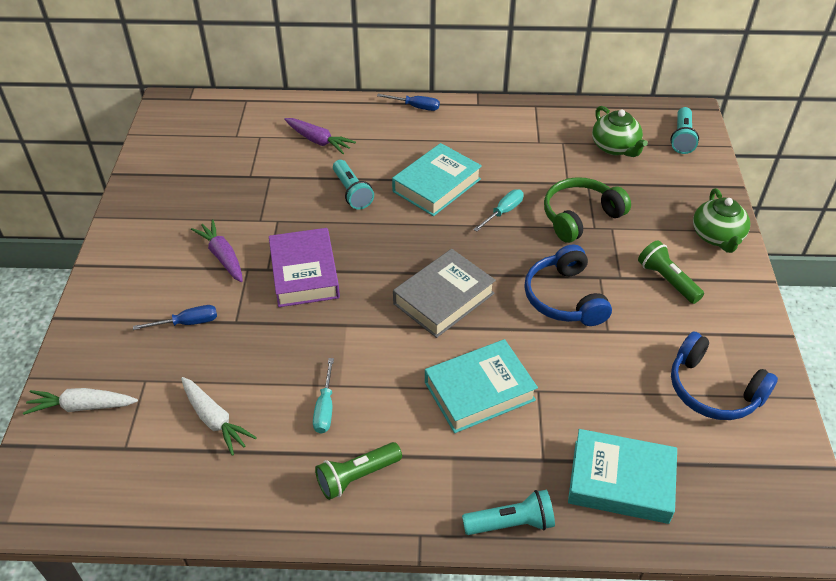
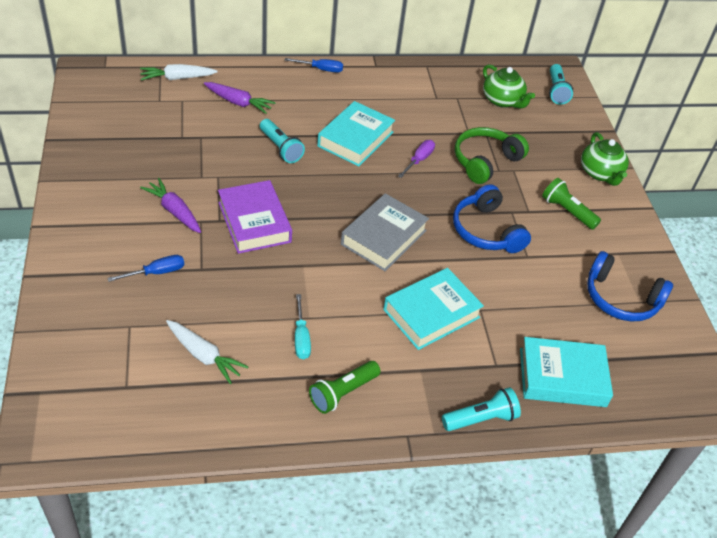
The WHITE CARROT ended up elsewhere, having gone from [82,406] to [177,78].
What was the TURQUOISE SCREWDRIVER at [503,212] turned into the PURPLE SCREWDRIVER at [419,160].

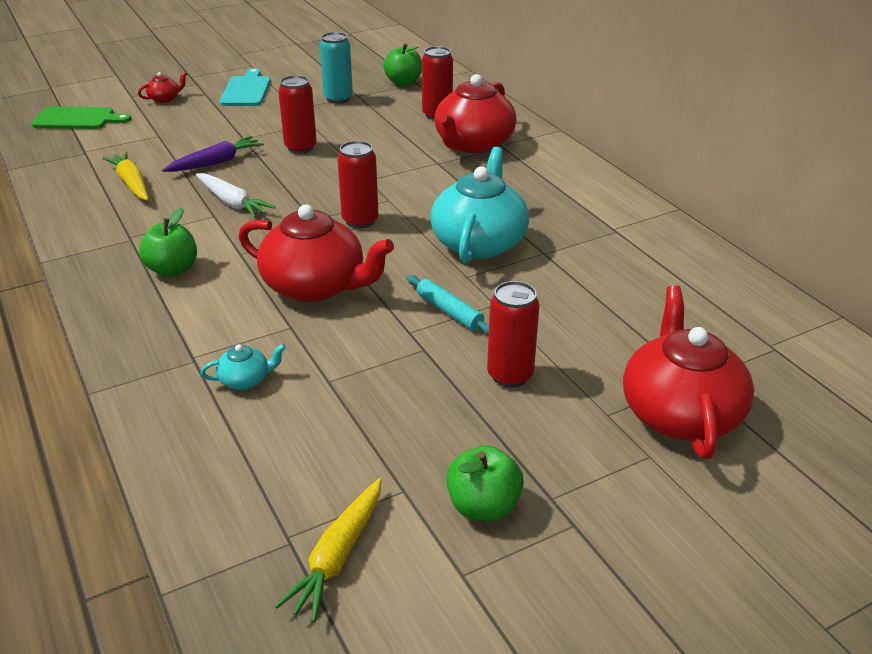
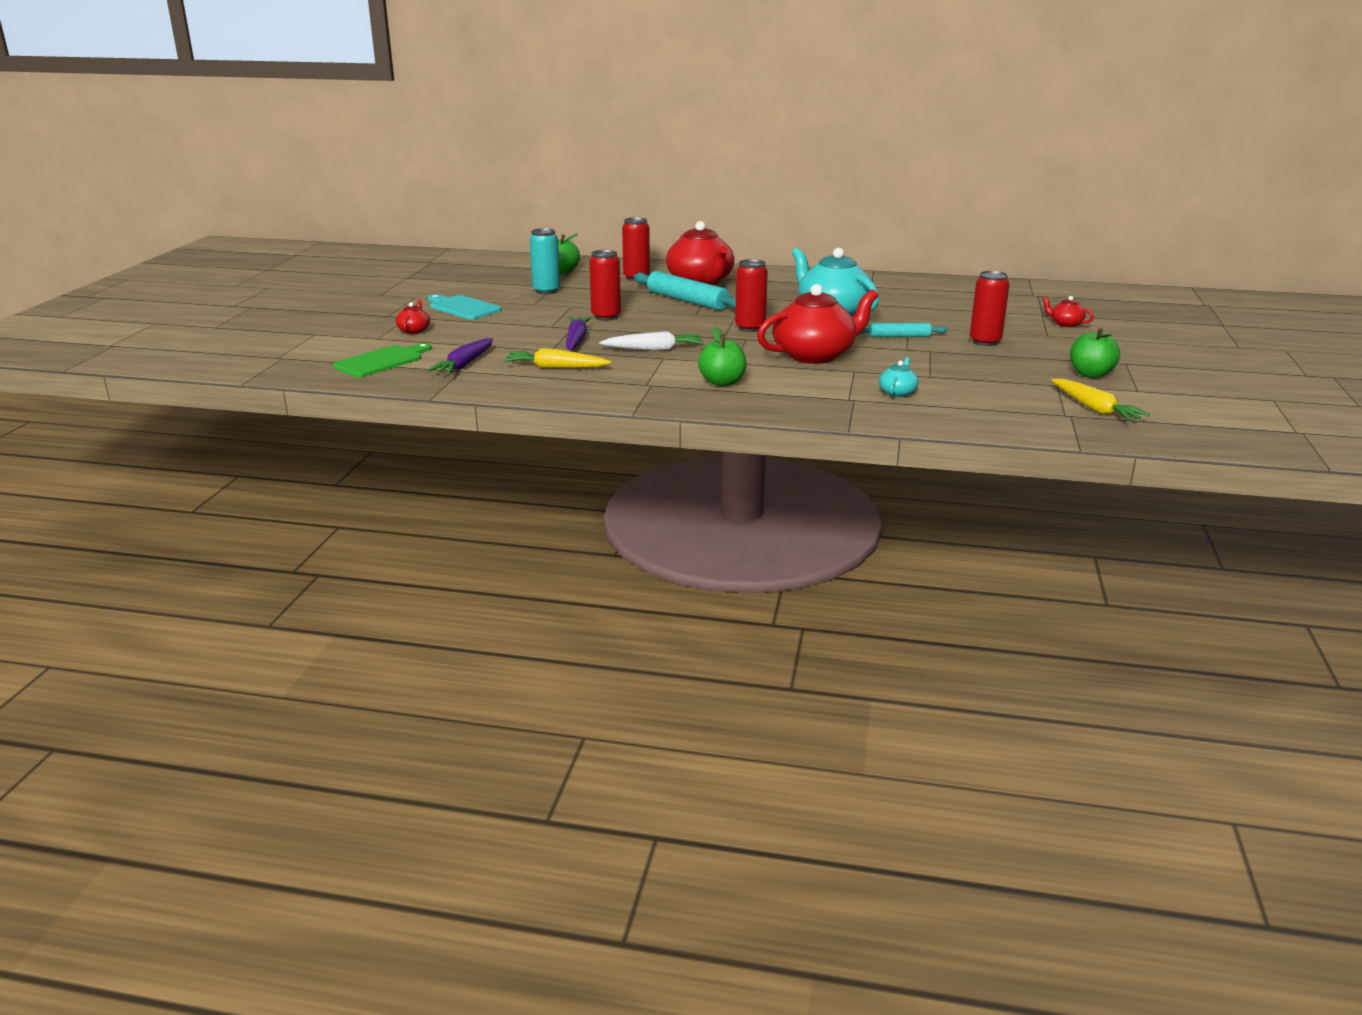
The second view gained the PURPLE CARROT at [465,364].
The second view gained the TURQUOISE ROLLING PIN at [687,301].
The size of the RED TEAPOT at [680,413] changed by a factor of 0.43.

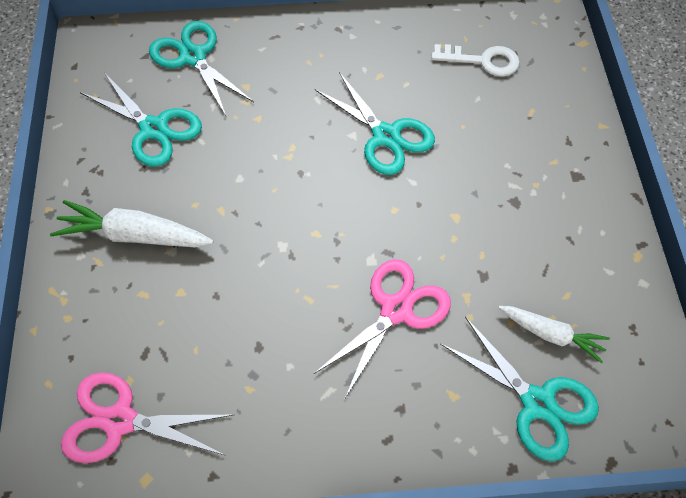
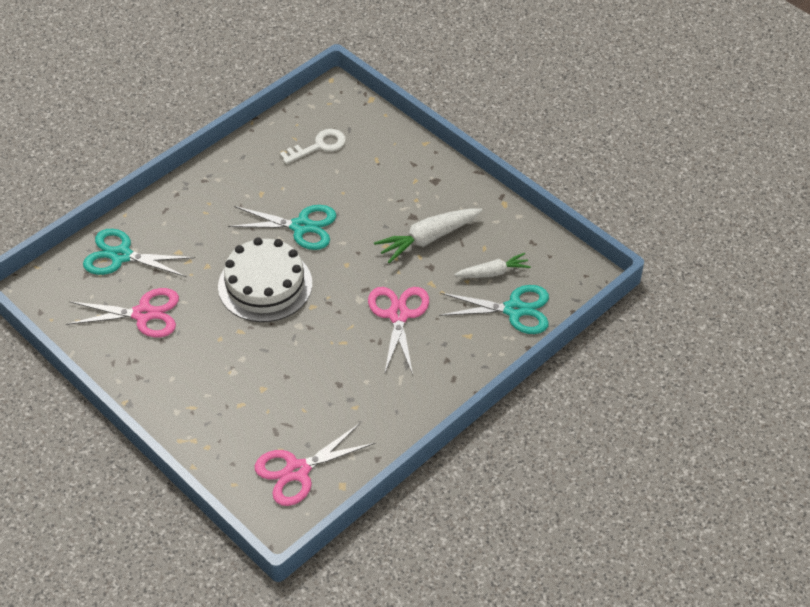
What was the TURQUOISE SCISSORS at [154,129] turned into the PINK SCISSORS at [143,314].
The second view gained the WHITE CAKE at [265,285].
The WHITE CARROT ended up elsewhere, having gone from [134,235] to [428,239].

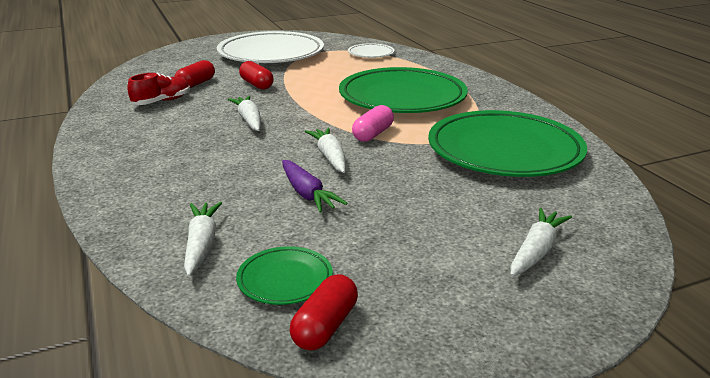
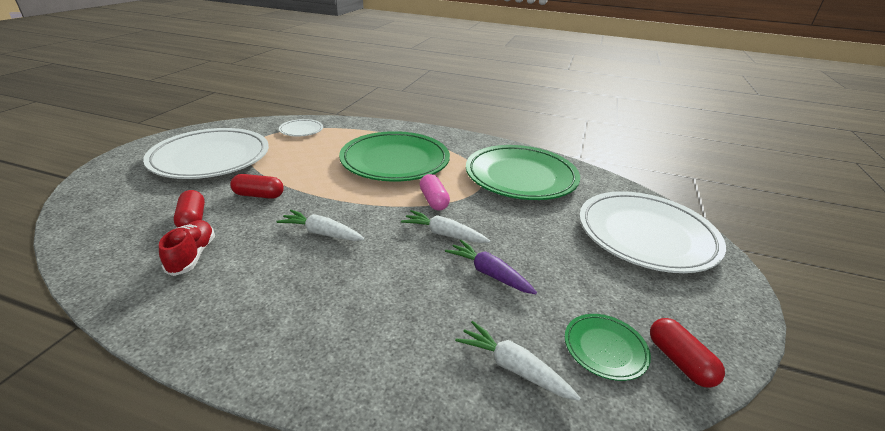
The PURPLE CARROT at [307,194] ended up facing another way, 150 degrees counterclockwise from before.
Where the WHITE CARROT stood at [536,251], the WHITE PLATE came to stand at [646,235].

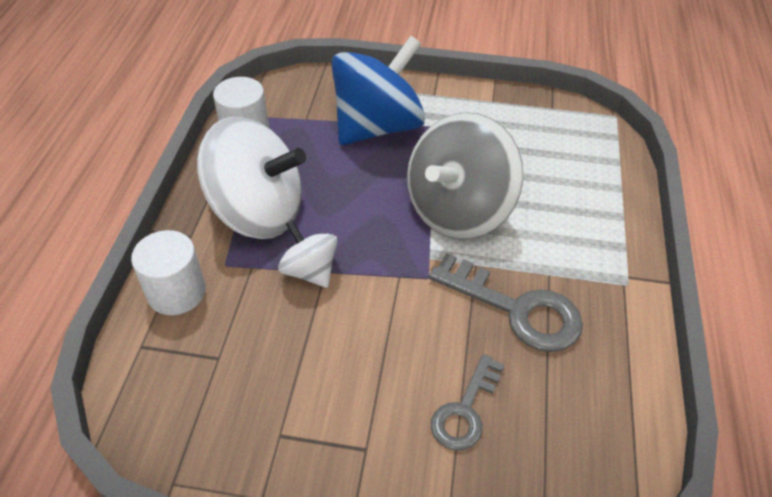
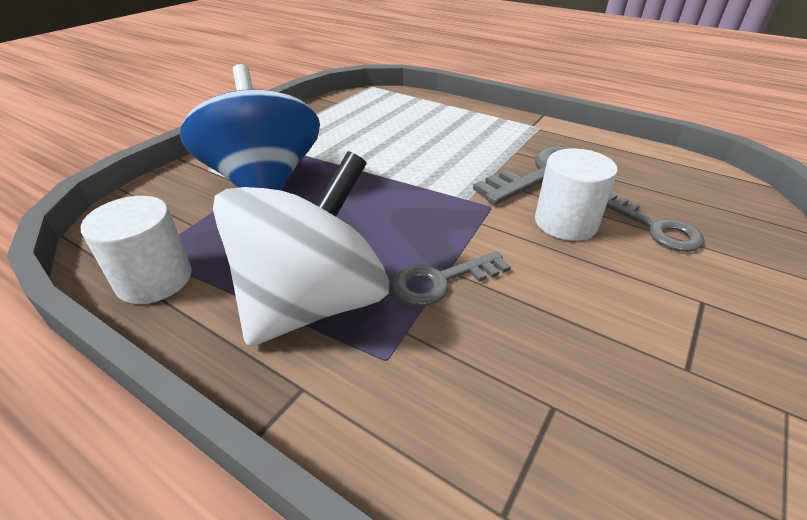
Where the WHITE SPINNING TOP stood at [310,271], the GREY KEY came to stand at [441,281].
The WHITE CYLINDER ended up elsewhere, having gone from [176,292] to [565,222].
The second view lost the GREY SPINNING TOP at [458,210].

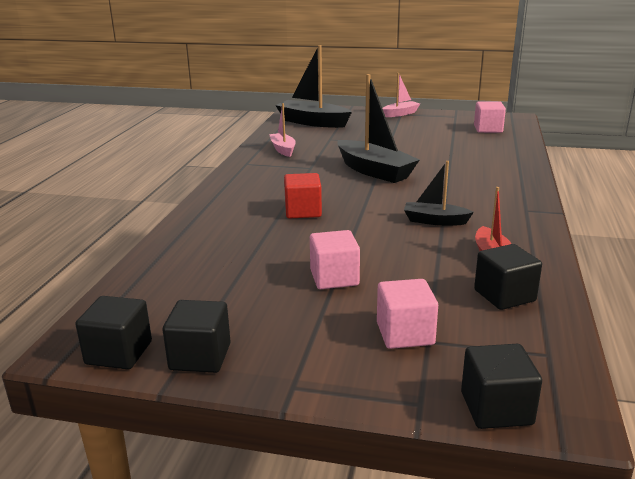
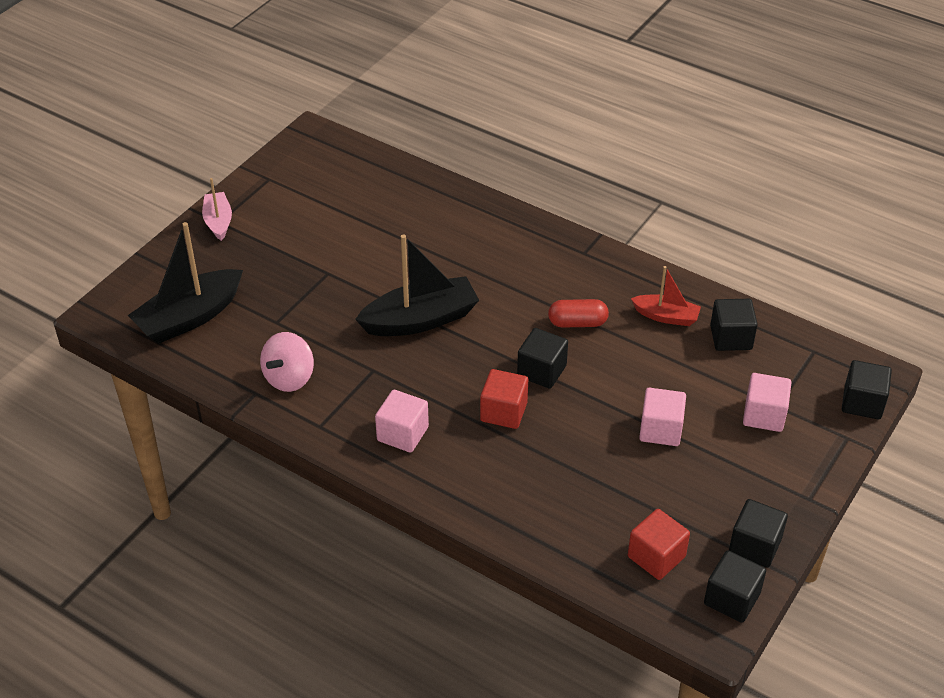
Where the PINK BOAT stood at [283,149], the PINK SPINNING TOP came to stand at [289,378].
The PINK CUBE ended up elsewhere, having gone from [488,129] to [402,434].
The second view gained the BLACK CUBE at [541,371].
Where the BLACK BOAT stood at [435,221], the RED CAPSULE came to stand at [577,323].
The second view gained the RED CUBE at [656,557].

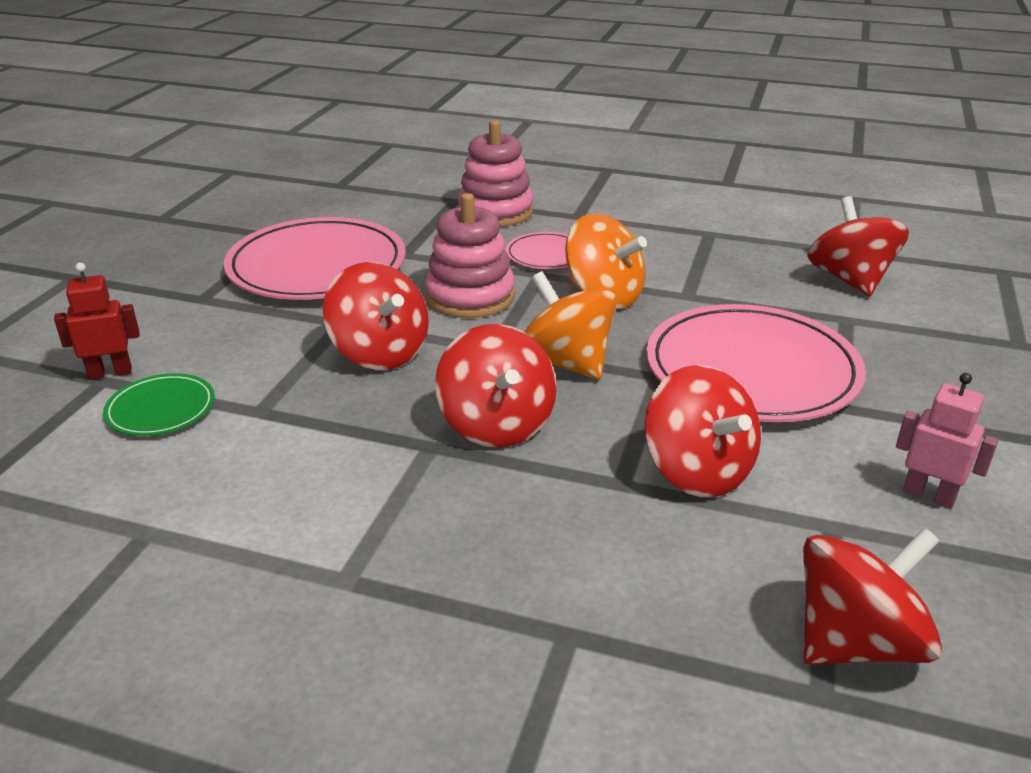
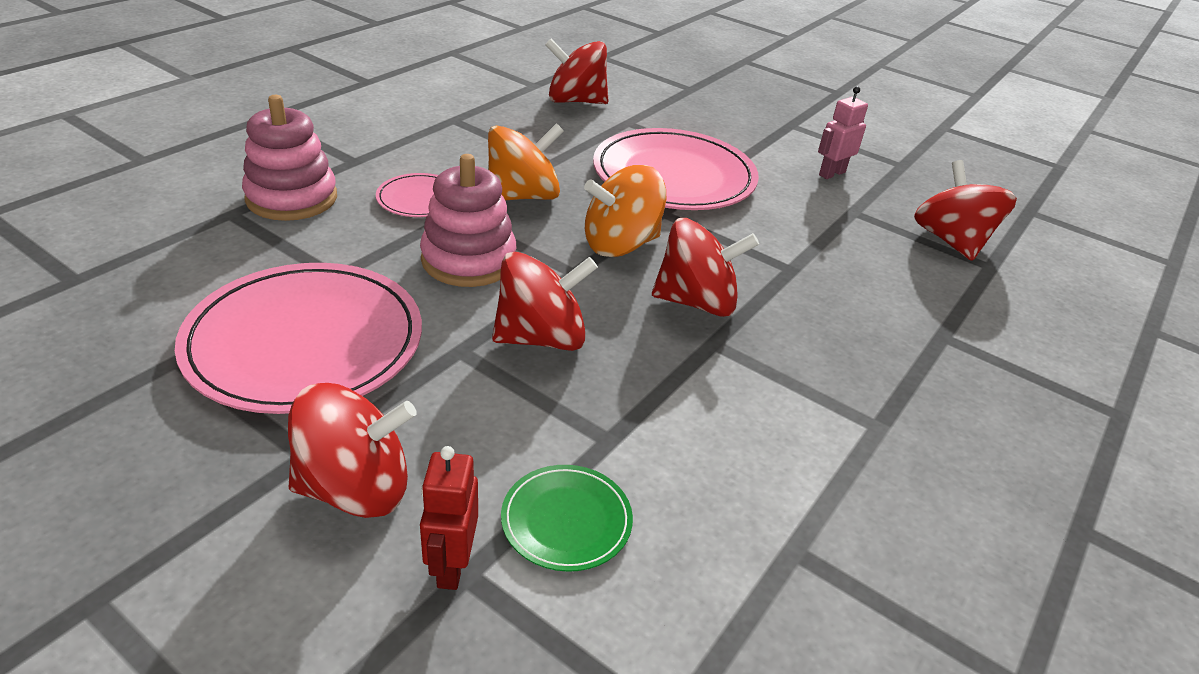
The RED SPINNING TOP ended up elsewhere, having gone from [697,471] to [355,488].

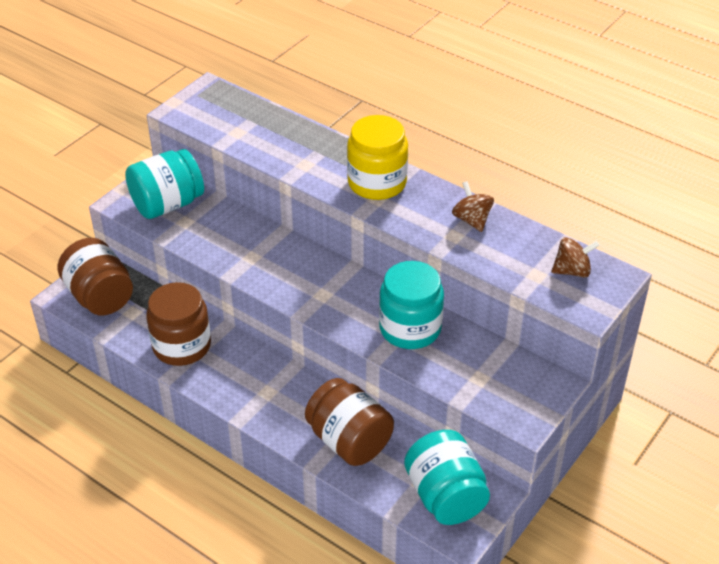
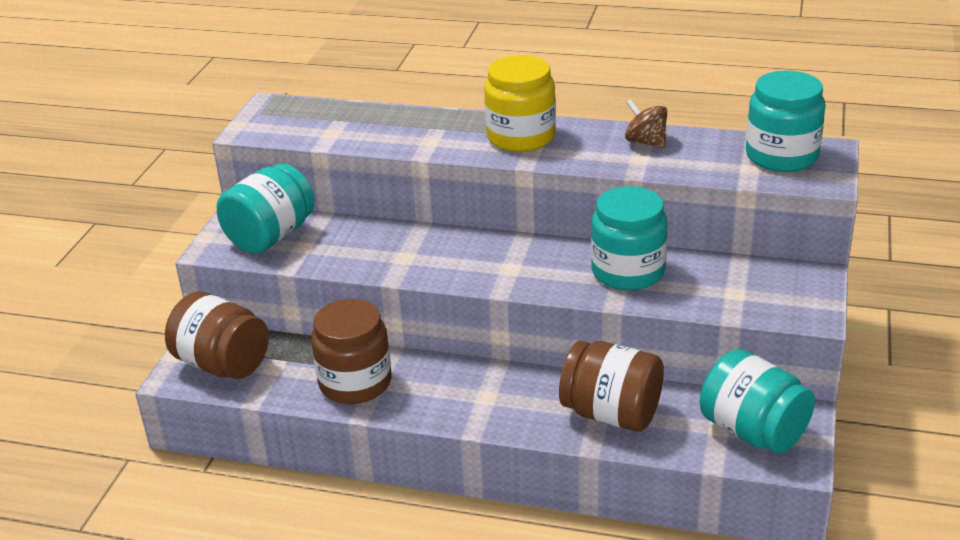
Where the BROWN SPINNING TOP stood at [572,271], the TURQUOISE JAR came to stand at [781,156].

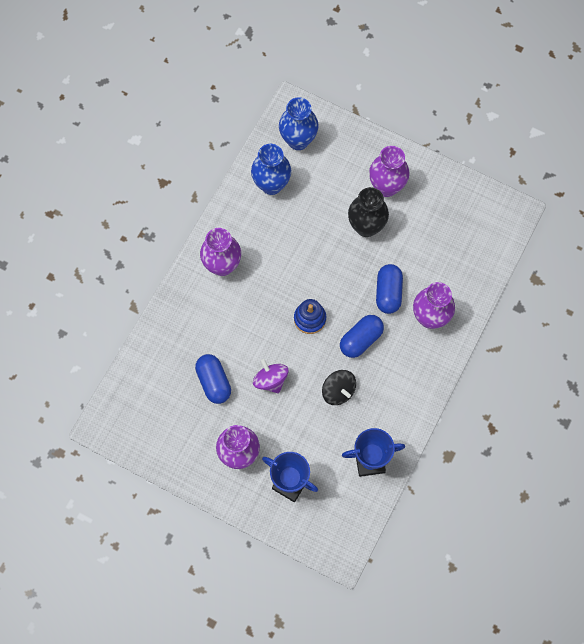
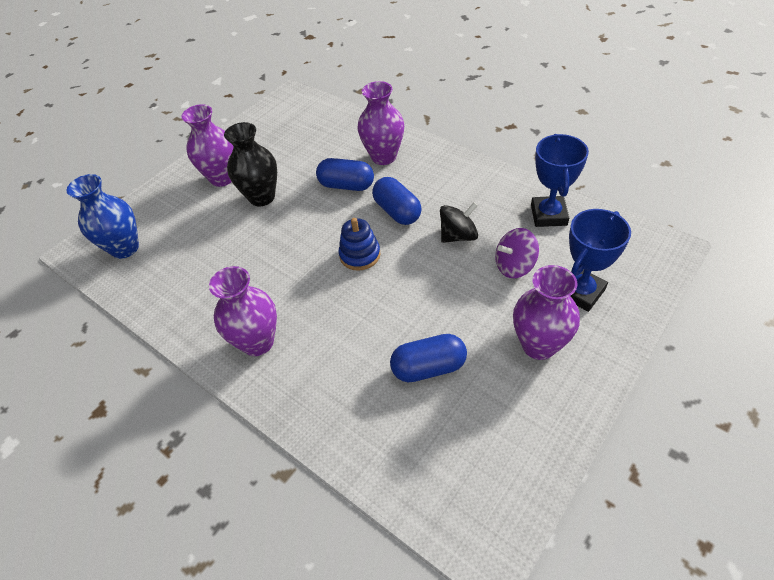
The PURPLE SPINNING TOP ended up elsewhere, having gone from [270,380] to [514,266].
The second view lost the BLUE VASE at [271,185].

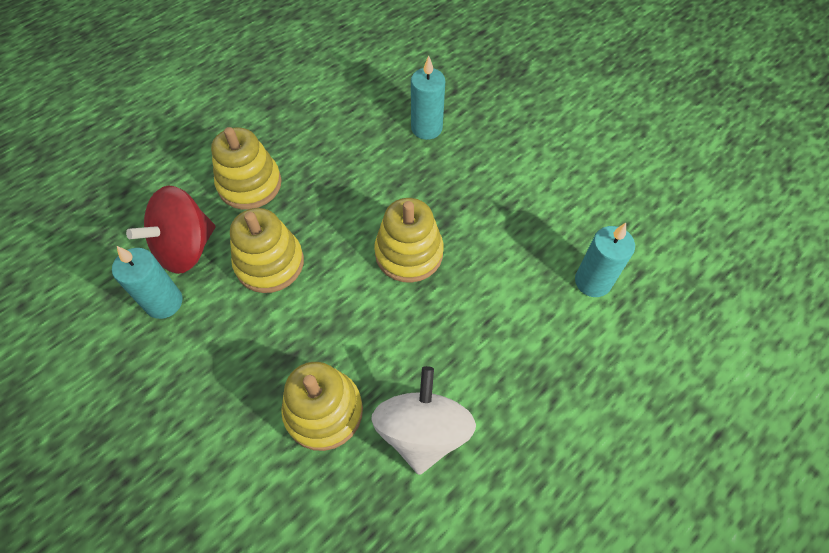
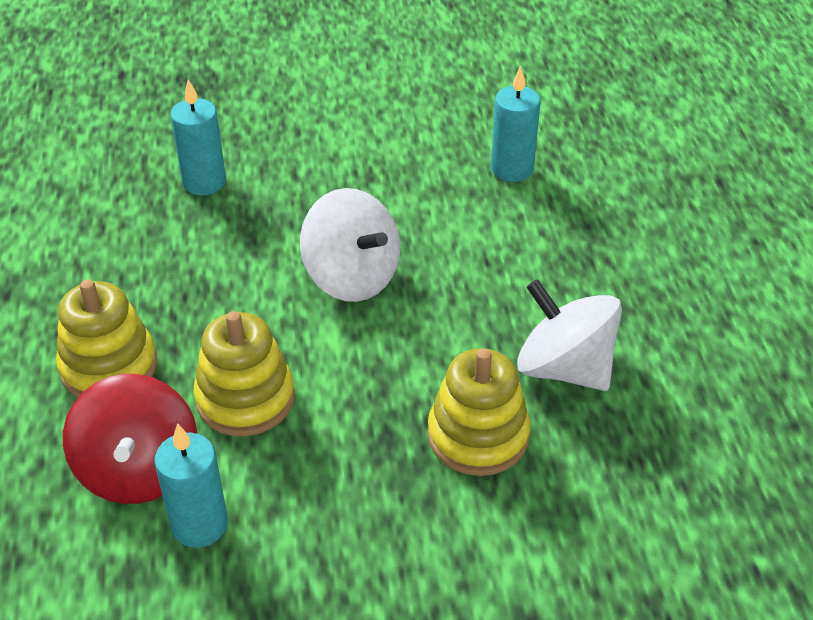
Where the YELLOW STACKING TOY stood at [409,253], the WHITE SPINNING TOP came to stand at [352,277].

